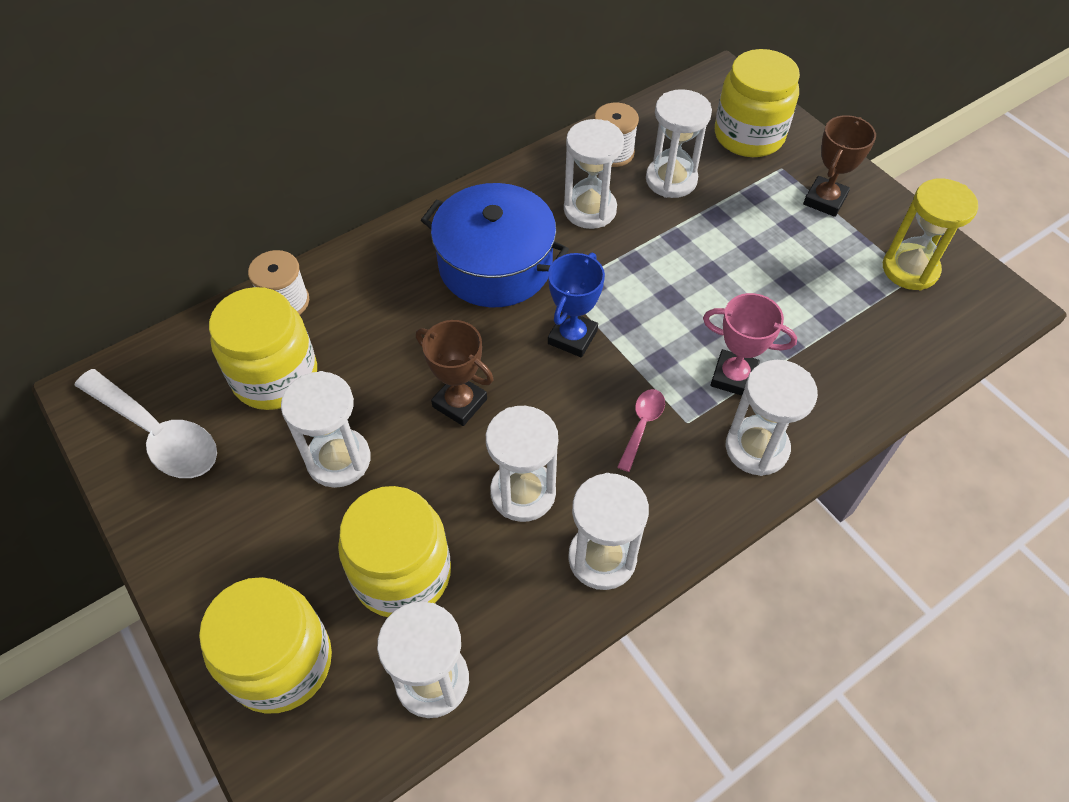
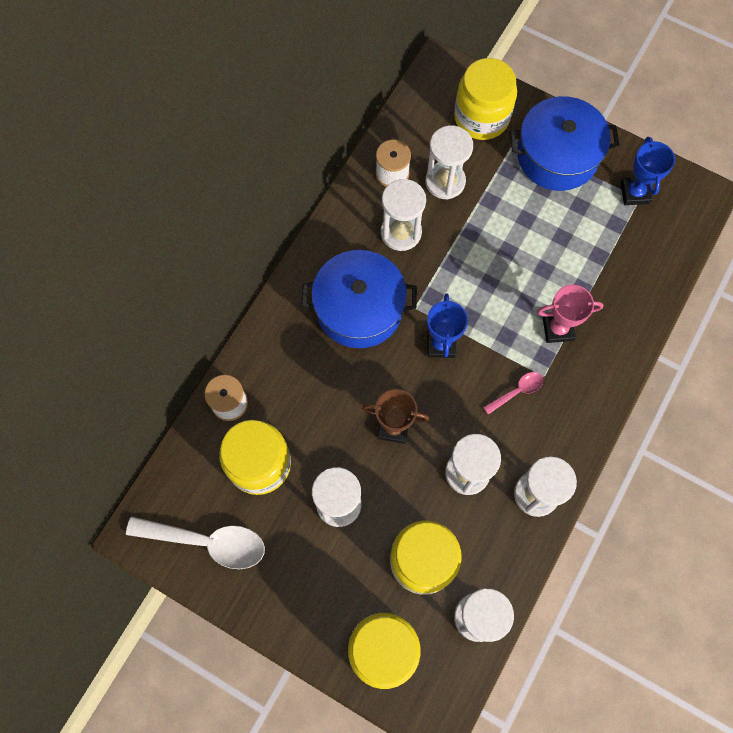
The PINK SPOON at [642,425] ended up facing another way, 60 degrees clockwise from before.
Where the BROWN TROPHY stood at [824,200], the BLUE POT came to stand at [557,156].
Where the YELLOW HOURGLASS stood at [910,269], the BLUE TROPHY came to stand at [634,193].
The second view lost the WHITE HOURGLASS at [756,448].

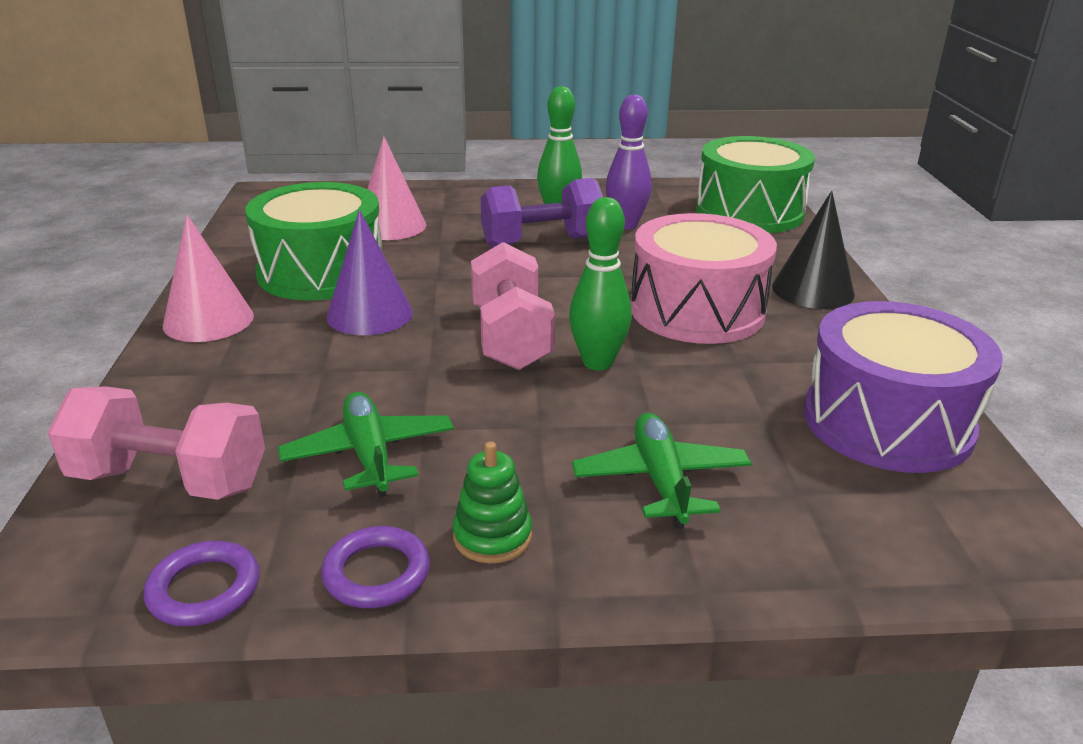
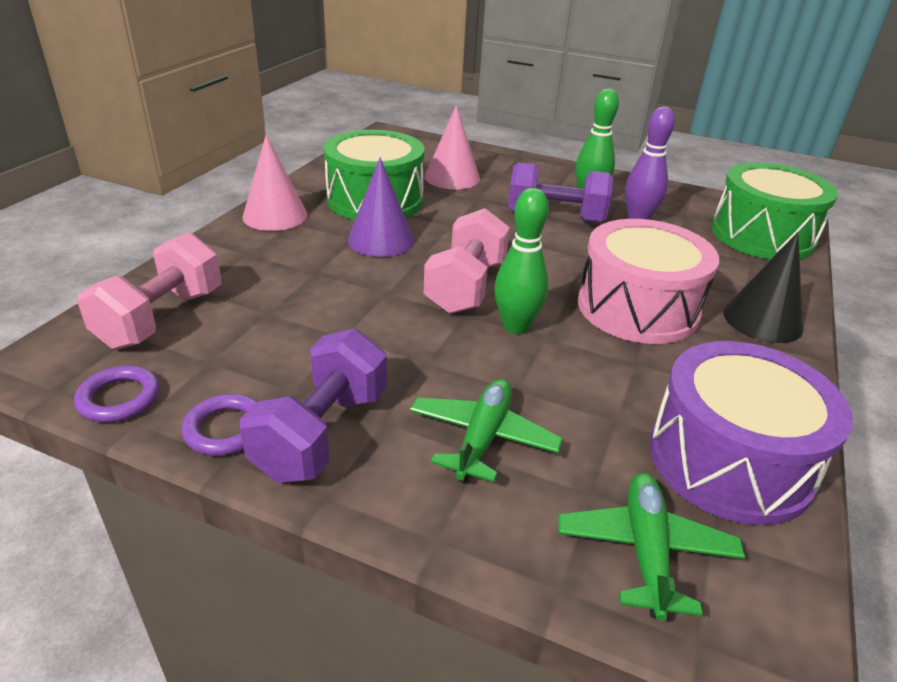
The PINK DUMBBELL at [169,480] ended up facing another way, 75 degrees clockwise from before.
Where the GREEN STACKING TOY stood at [492,536], the PURPLE DUMBBELL came to stand at [322,433].
The GREEN PLANE ended up elsewhere, having gone from [369,454] to [645,550].

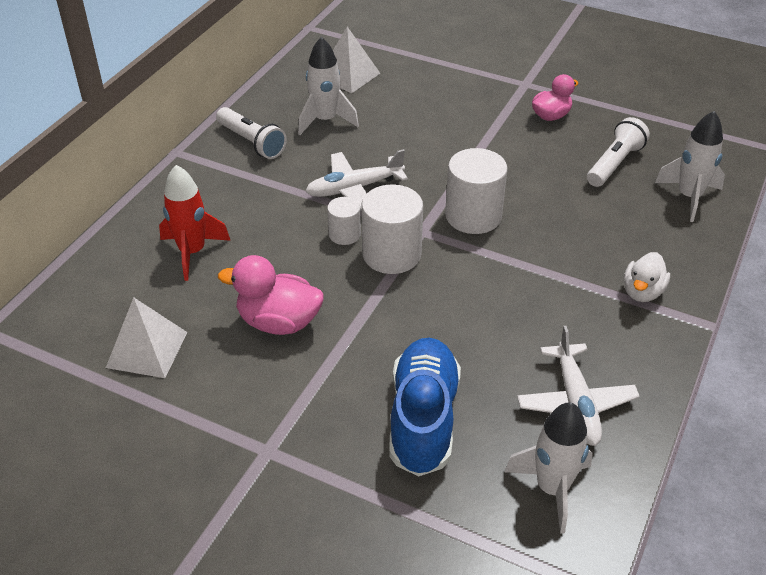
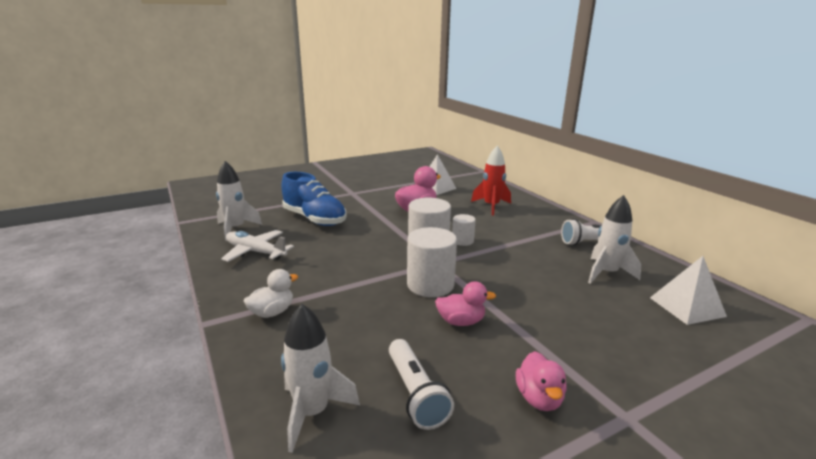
The WHITE DUCK at [642,292] ended up facing another way, 75 degrees clockwise from before.
The second view gained the PINK DUCK at [461,322].
The second view lost the WHITE PLANE at [354,188].

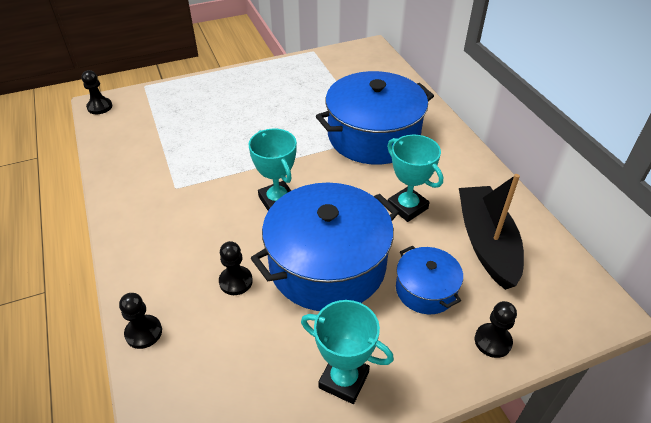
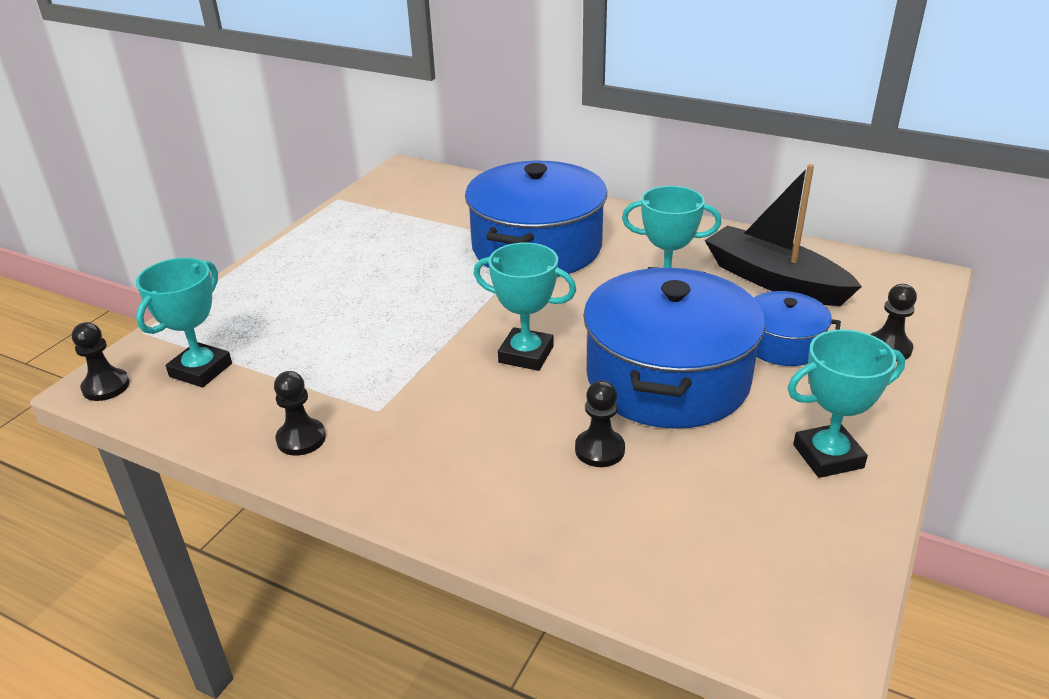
The second view gained the TURQUOISE TROPHY at [200,370].
The BLACK PAWN ended up elsewhere, having gone from [143,332] to [301,439].

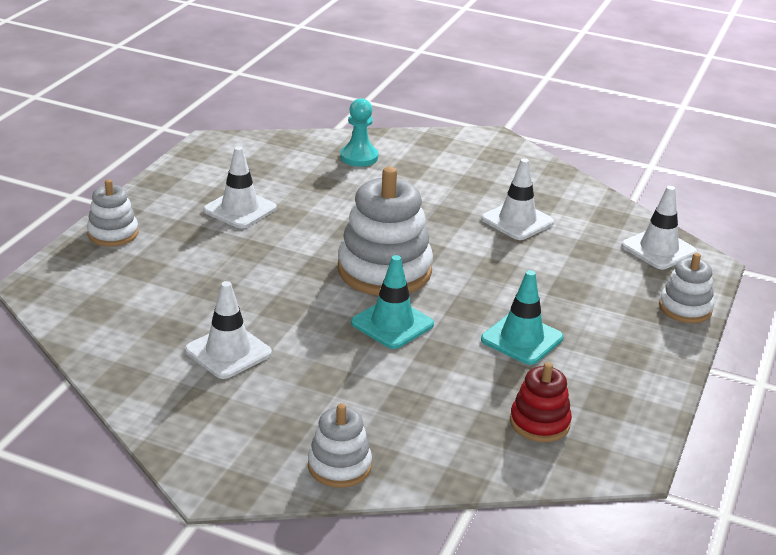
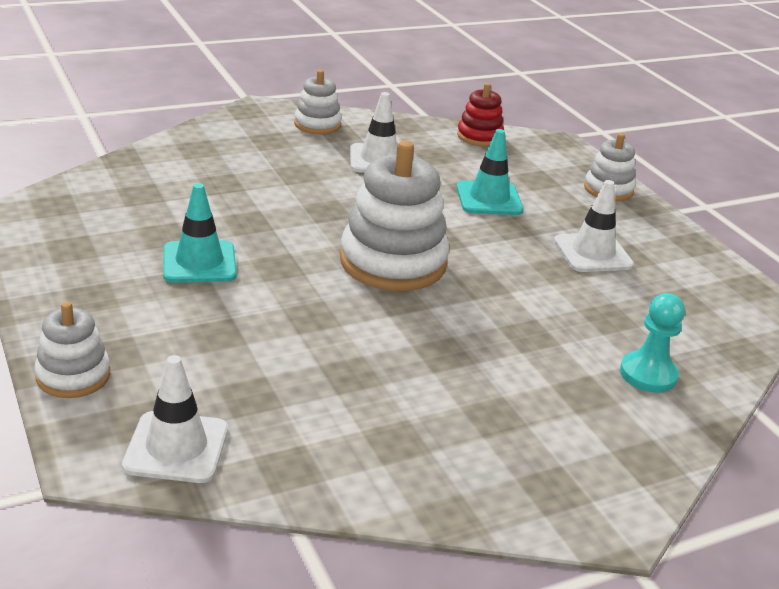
The WHITE STACKING TOY ended up elsewhere, having gone from [339,466] to [317,124].
The TURQUOISE TRAFFIC CONE ended up elsewhere, having gone from [392,324] to [489,199].
The RED STACKING TOY ended up elsewhere, having gone from [539,423] to [479,137].
The second view lost the WHITE TRAFFIC CONE at [517,221].

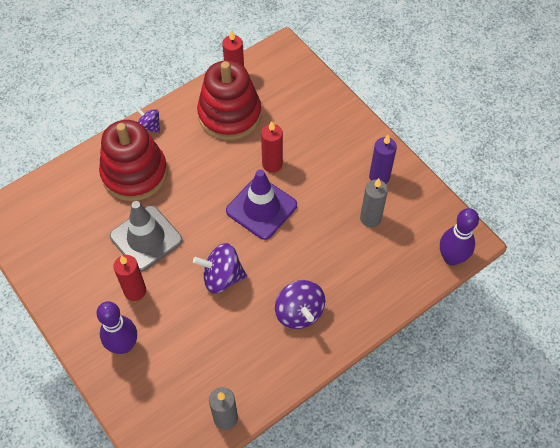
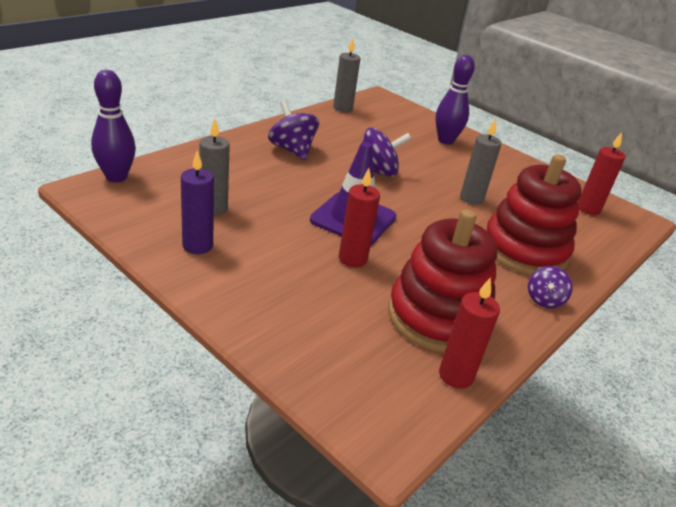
Where the GREY TRAFFIC CONE stood at [146,238], the GREY CANDLE came to stand at [471,198].
The PURPLE SPINNING TOP at [149,126] ended up facing another way, 90 degrees clockwise from before.
The RED CANDLE ended up elsewhere, having gone from [135,291] to [588,209].

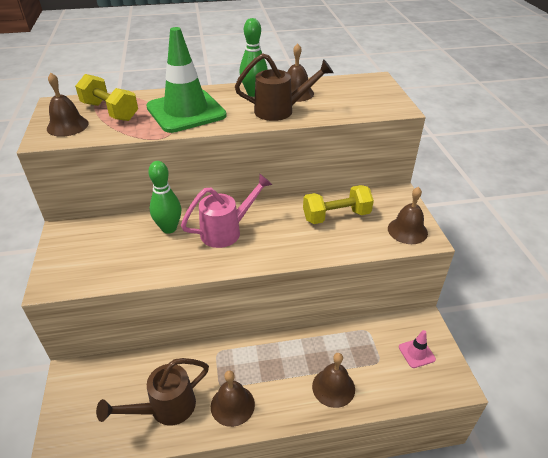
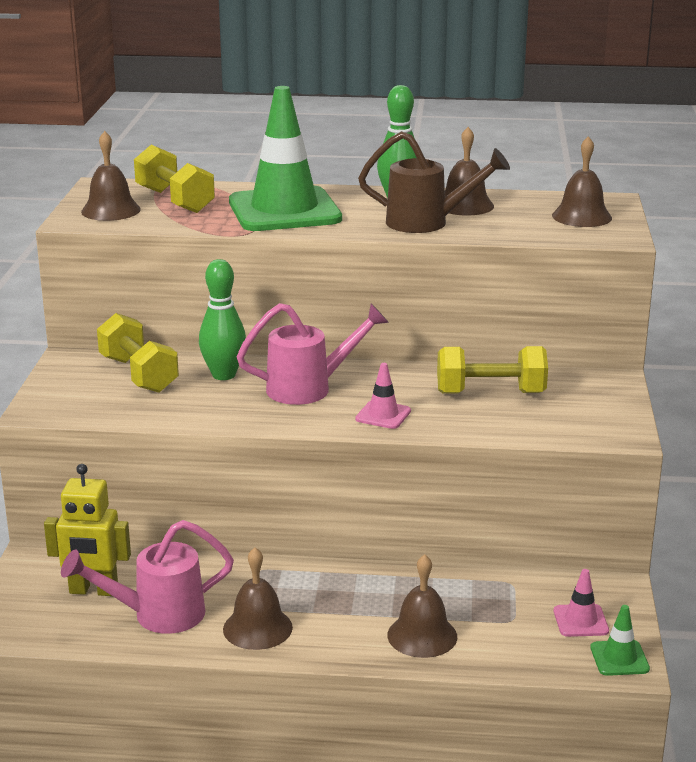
The second view gained the YELLOW ROBOT at [93,591].
What was the BROWN WATERING CAN at [165,408] turned into the PINK WATERING CAN at [157,615].
The second view gained the YELLOW DUMBBELL at [138,374].
The second view gained the PINK TRAFFIC CONE at [383,415].
The BROWN BELL ended up elsewhere, having gone from [407,230] to [581,216].
The second view gained the GREEN TRAFFIC CONE at [619,658].

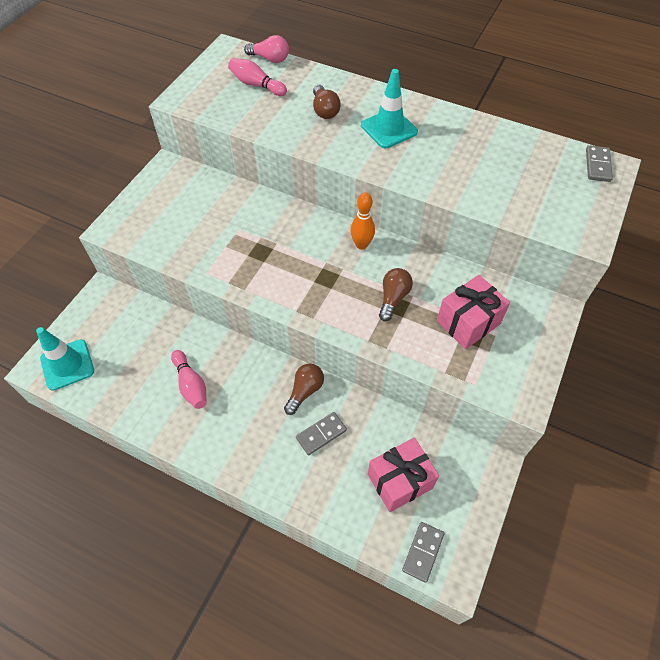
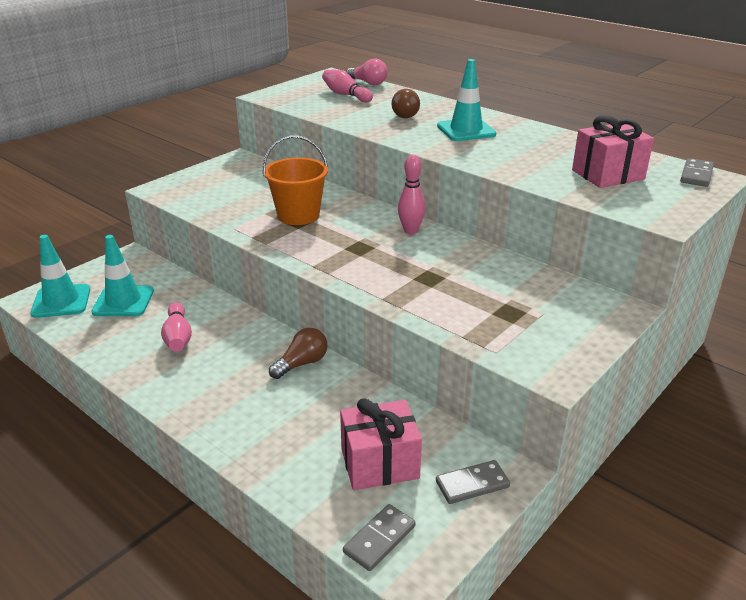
The second view gained the TURQUOISE TRAFFIC CONE at [123,301].
The second view gained the ORANGE BUCKET at [298,215].
What was the ORANGE BOWLING PIN at [361,245] turned into the PINK BOWLING PIN at [410,231].
The GREY DOMINO ended up elsewhere, having gone from [321,434] to [472,484].
The PINK GIFT ended up elsewhere, having gone from [468,322] to [608,175].
The second view lost the BROWN LIGHT BULB at [393,298].

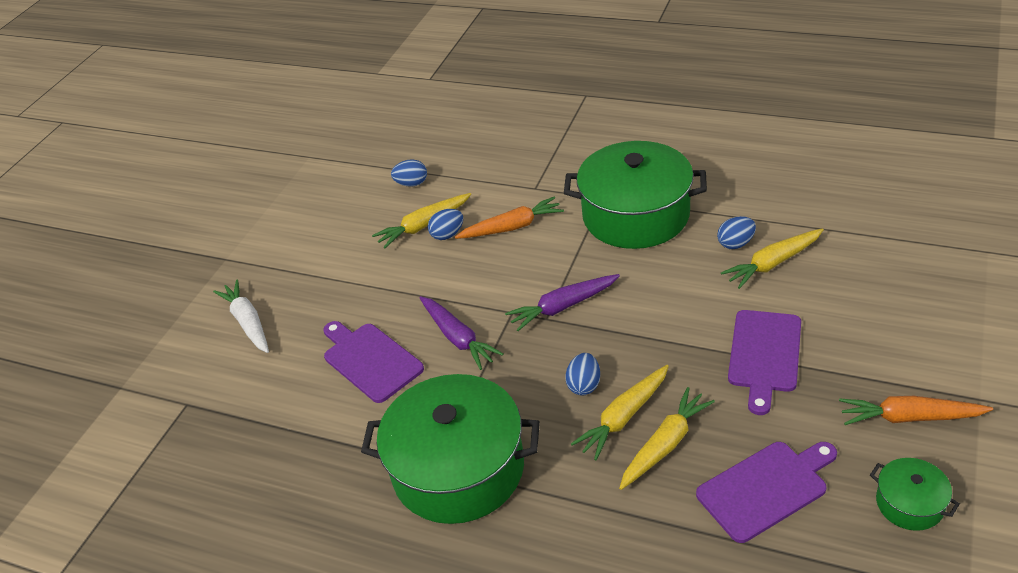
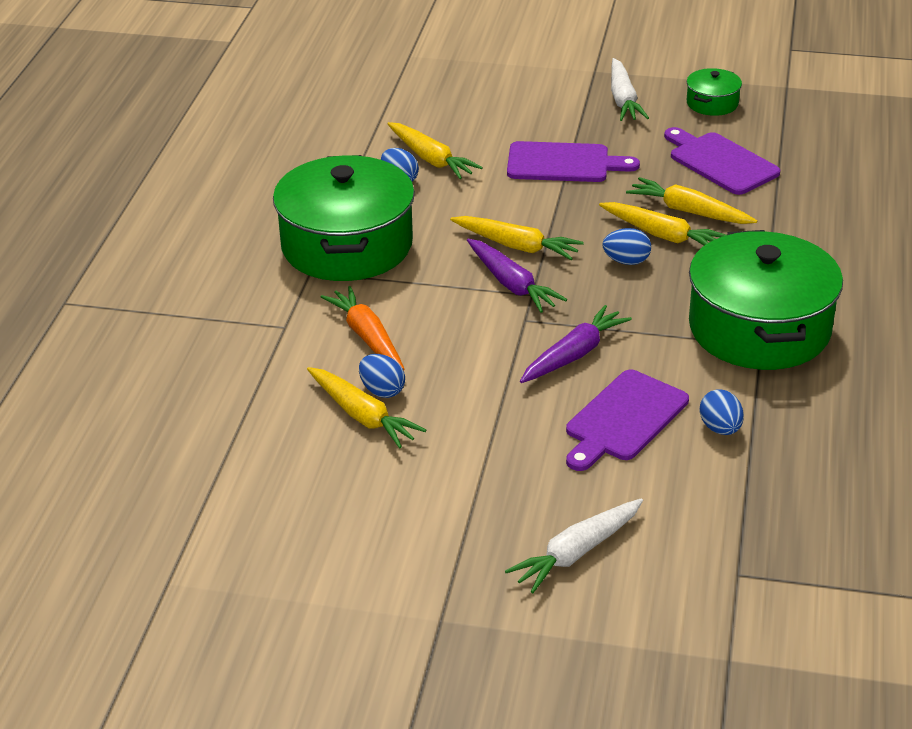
The second view gained the YELLOW CARROT at [517,246].
What was the ORANGE CARROT at [909,417] turned into the WHITE CARROT at [623,99].
The BLUE EGG ended up elsewhere, having gone from [412,184] to [720,428].

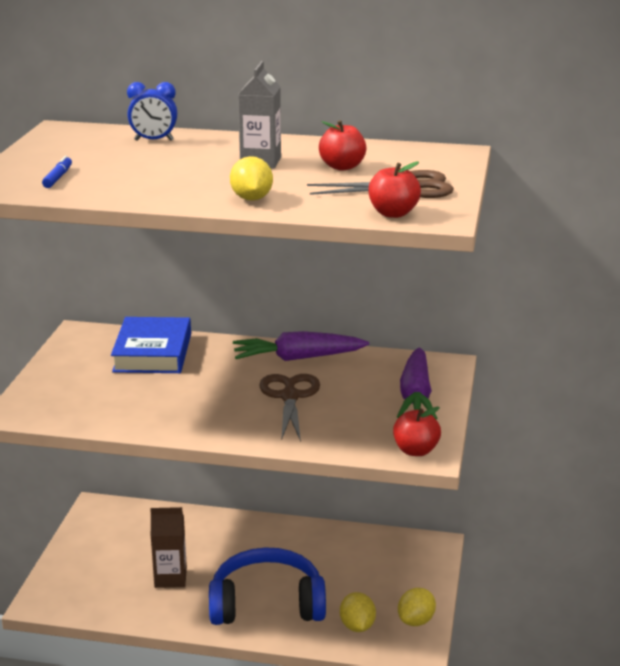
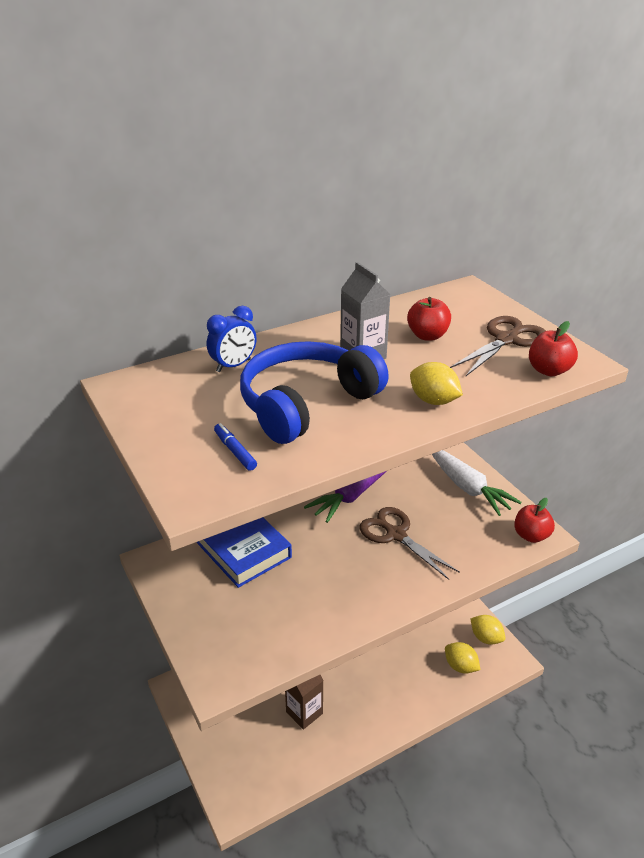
The BLUE HEADPHONES ended up elsewhere, having gone from [267,604] to [307,404].
What was the PURPLE CARROT at [415,396] turned into the WHITE CARROT at [467,487].
The YELLOW LEMON at [416,621] ended up facing another way, 45 degrees counterclockwise from before.

